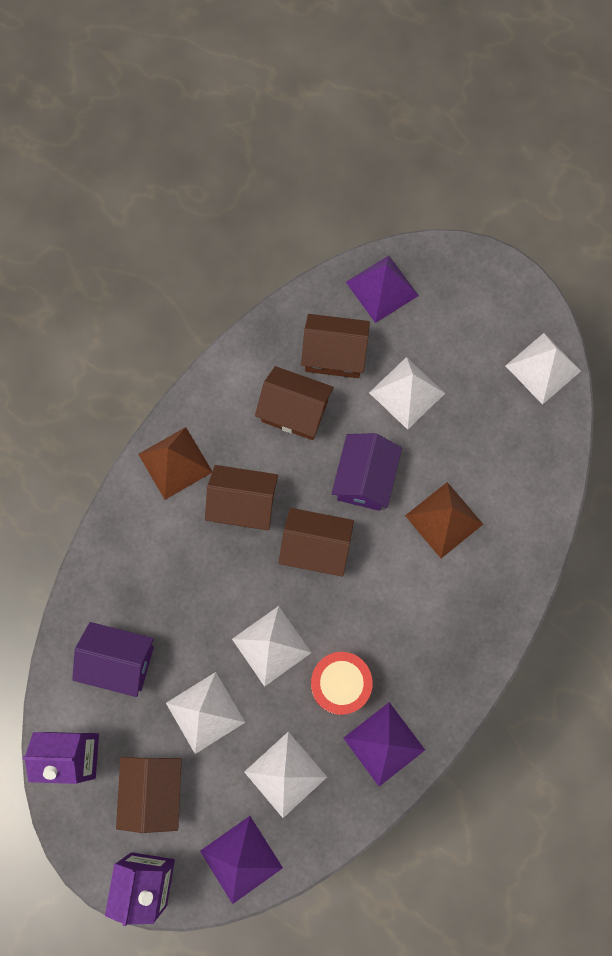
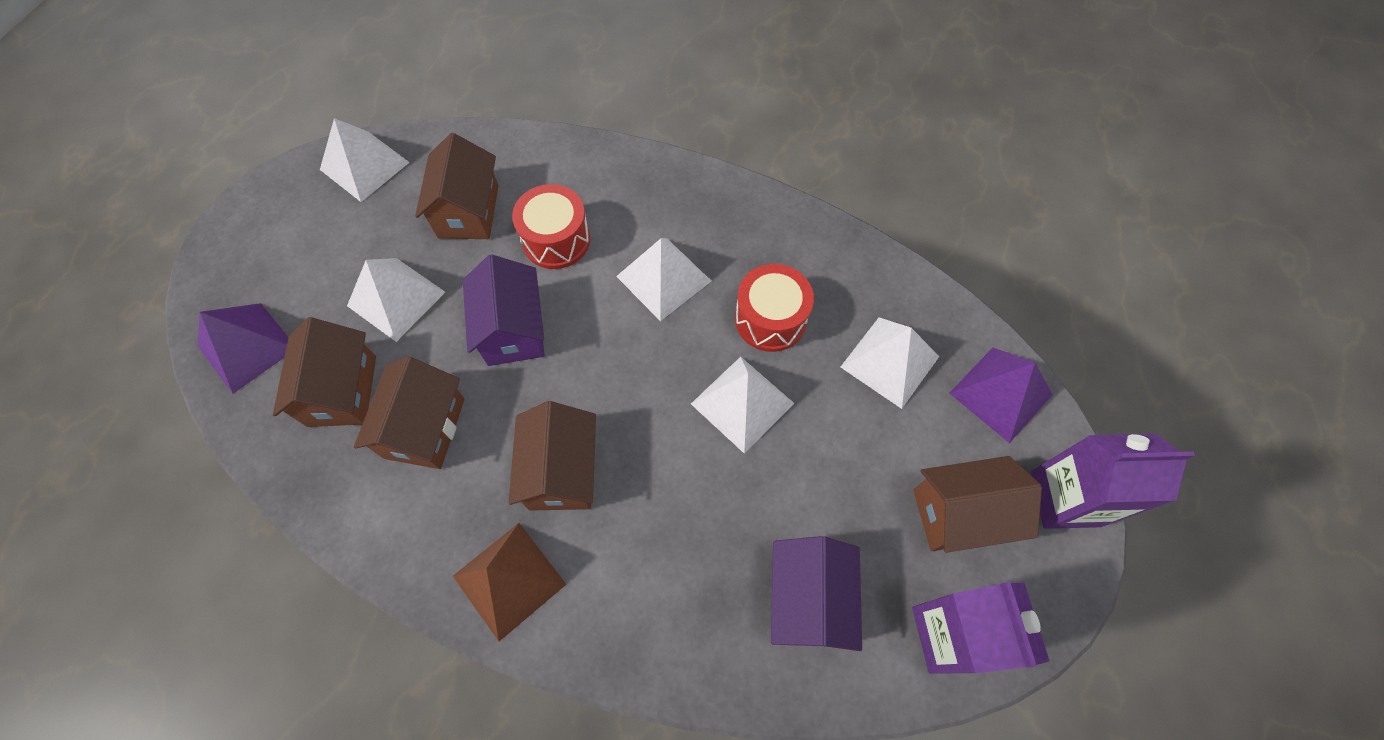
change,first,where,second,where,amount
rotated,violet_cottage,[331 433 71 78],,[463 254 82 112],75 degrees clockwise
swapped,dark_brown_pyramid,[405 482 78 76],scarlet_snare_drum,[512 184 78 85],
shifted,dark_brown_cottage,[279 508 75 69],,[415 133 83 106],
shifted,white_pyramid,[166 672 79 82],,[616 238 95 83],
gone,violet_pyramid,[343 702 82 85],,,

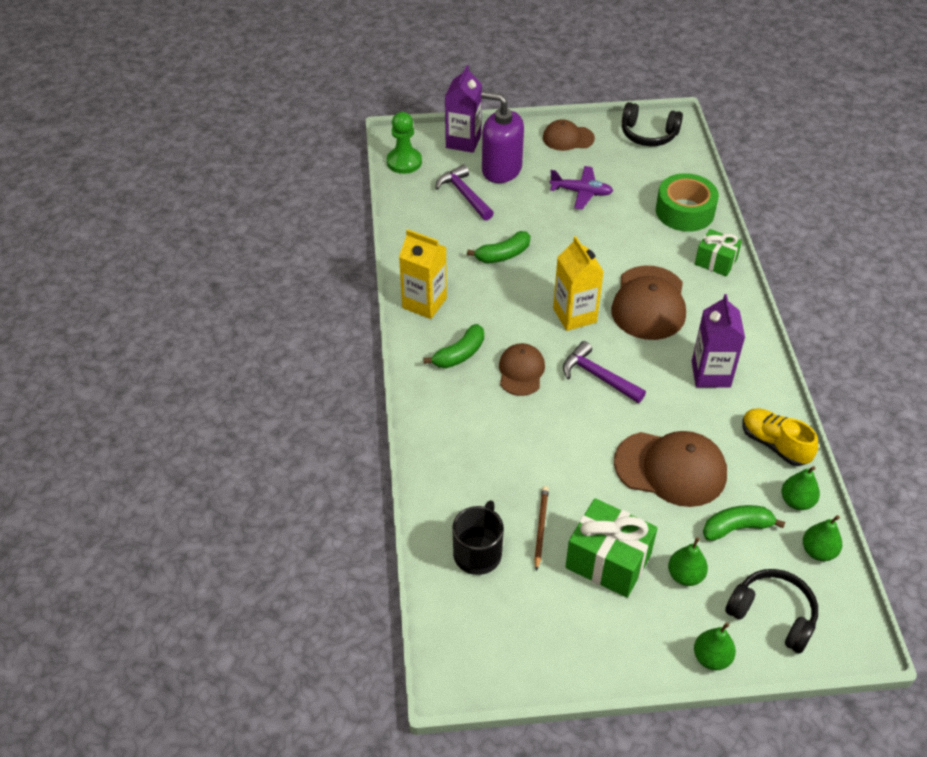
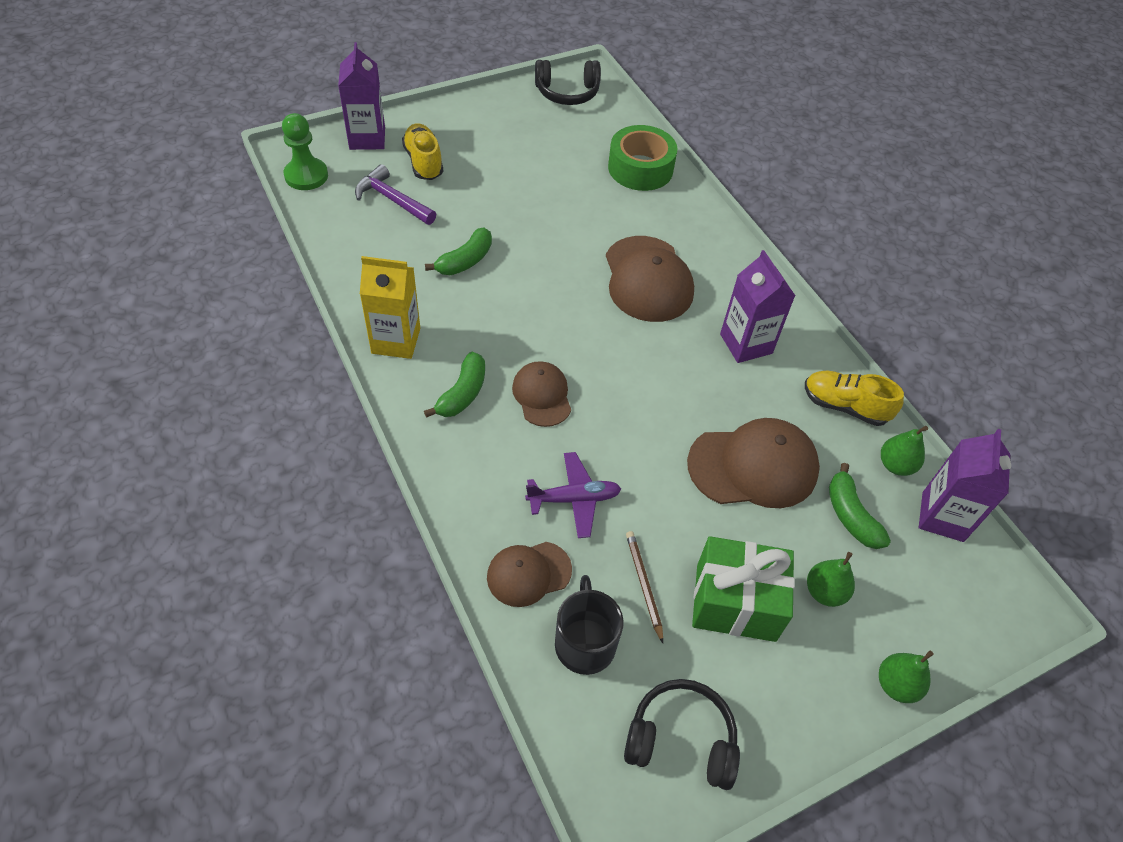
change,first,where,second,where,amount
swapped,violet_pump_bottle,[481 92 43 91],yellow_sneaker,[402 123 41 57],
shifted,dark_brown_baseball_cap,[543 119 52 32],,[487 542 85 65],
shifted,violet_toy_plane,[550 166 63 44],,[525 452 96 86],
gone,leaf-green_gift,[695 229 47 47],,,
gone,yellow_carton,[553 236 51 95],,,
gone,violet_hammer,[563 341 83 62],,,
rotated,leaf-green_toy_banana,[703 505 82 36],,[829 463 62 86],75 degrees counterclockwise
swapped,leaf-green_pear_fruit,[803 515 39 46],violet_carton,[919 429 92 113],
shifted,ebony_headset,[725 569 93 85],,[624 679 116 111],

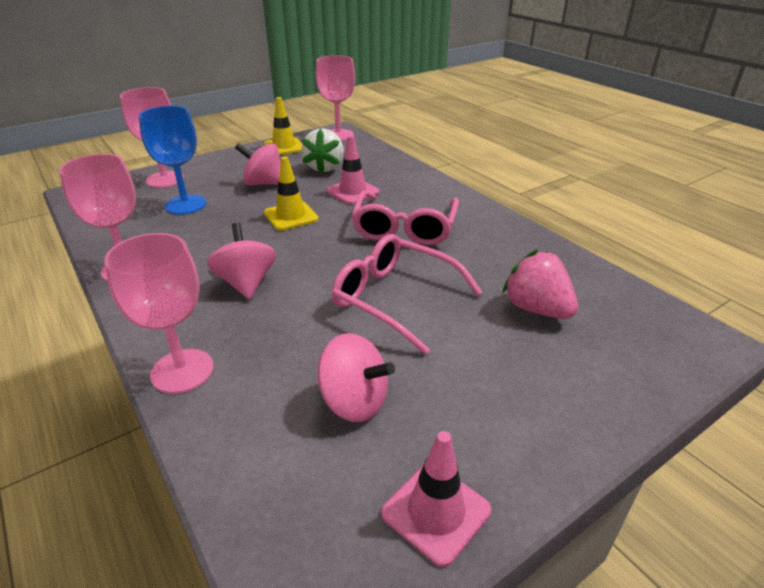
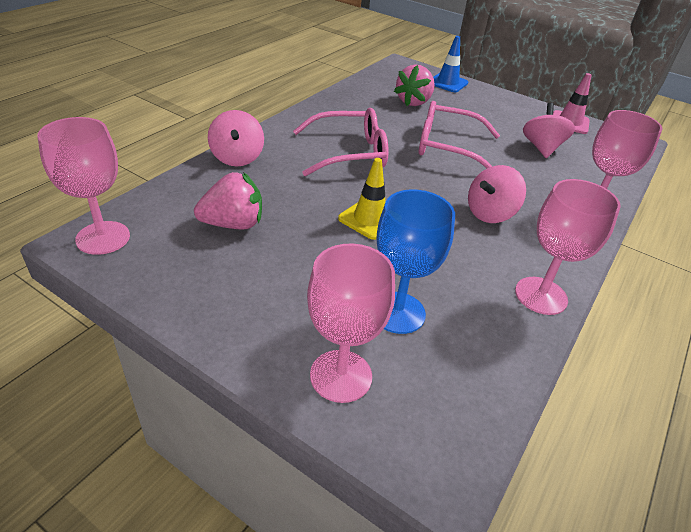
change,first,where,second,where,amount
gone,yellow_safety_cone,[264 97 38 58],,,
repainted,white_toy_strawberry,[302 128 42 45],rose-pink_toy_strawberry,[194 172 68 58],
gone,rose-pink_safety_cone,[326 135 54 69],,,
shifted,rose-pink_spinning_top,[235 143 46 42],,[208 110 56 56],
rotated,rose-pink_eyeglasses,[332 234 151 121],,[419 101 81 68],90 degrees clockwise
new,,,cobalt_safety_cone,[433 36 35 56],

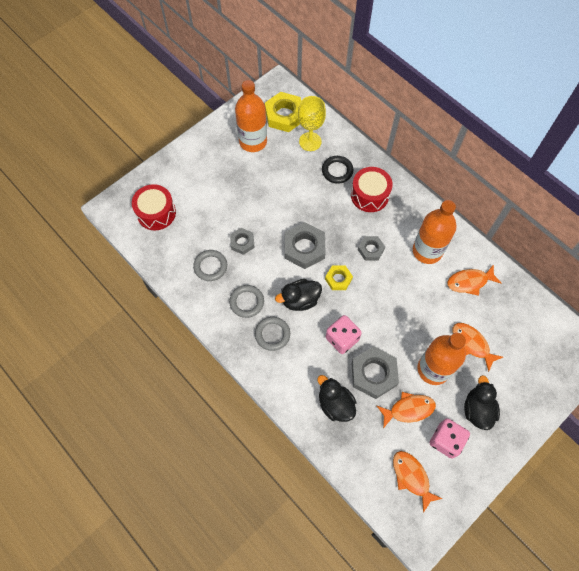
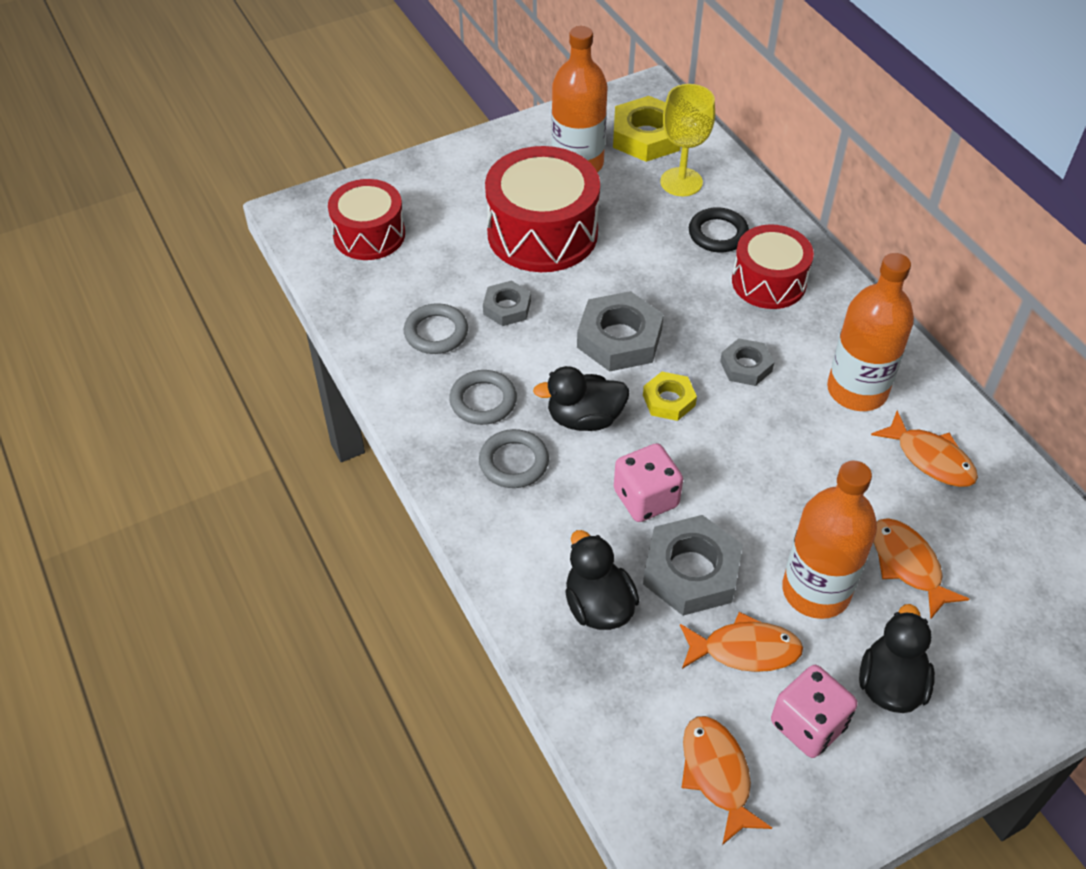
change,first,where,second,where,amount
rotated,orange-coloured_fish,[447 264 54 32],,[871 411 107 76],135 degrees counterclockwise
new,,,scarlet_snare_drum,[485 146 115 126],

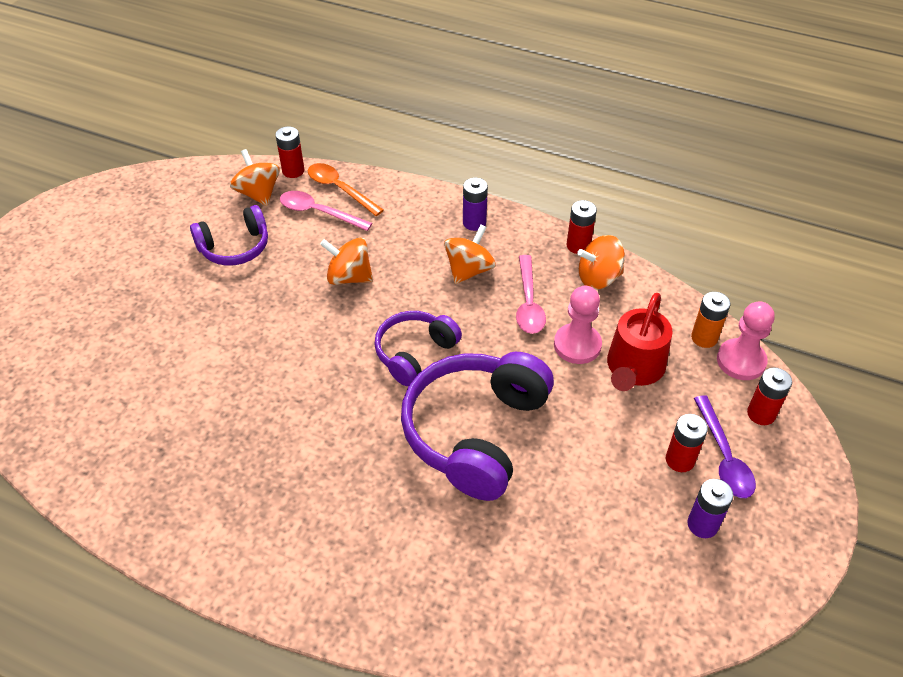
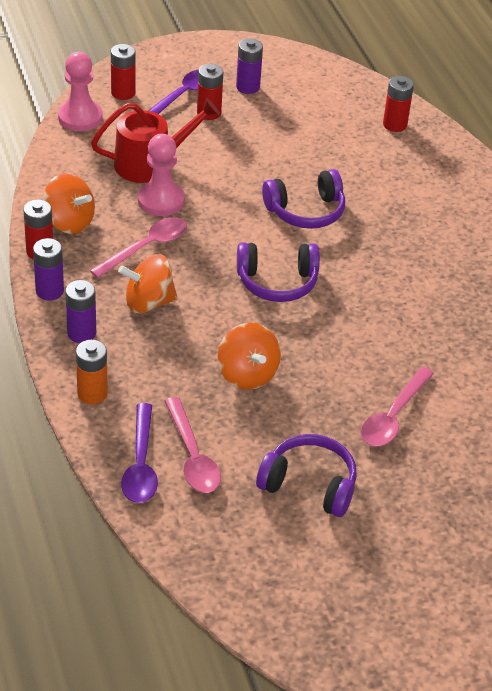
change,first,where,second,where,amount
shifted,scarlet_power_cell,[275 126 30 52],,[383 76 31 56],
gone,orange-coloured_spinning_top,[230 149 50 57],,,
repainted,orange-coloured_tablespoon,[308 163 76 53],violet_tablespoon,[121 403 37 100],
shifted,orange-coloured_power_cell,[691 292 40 56],,[76 340 32 64],
scaled,violet_headset,[401 352 153 149],,[262 169 83 60],x0.58
new,,,violet_power_cell,[33 238 31 62],
new,,,rose-pink_tablespoon,[361 367 73 79],

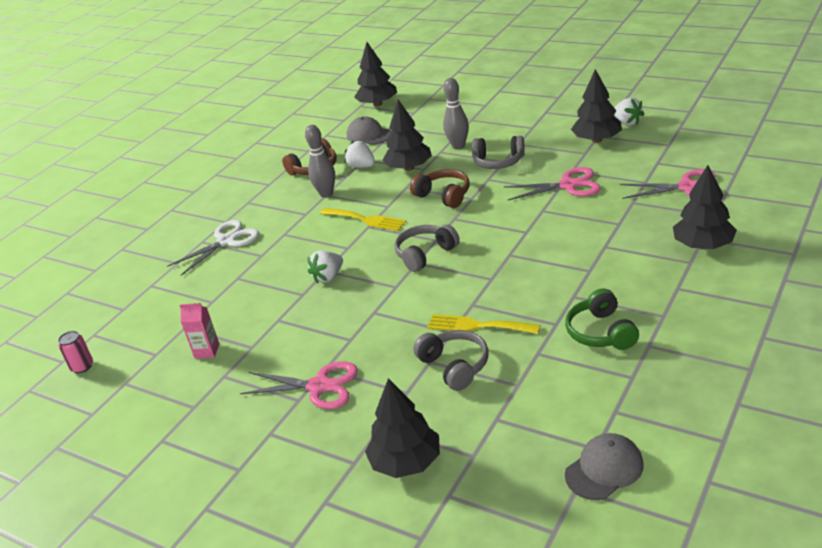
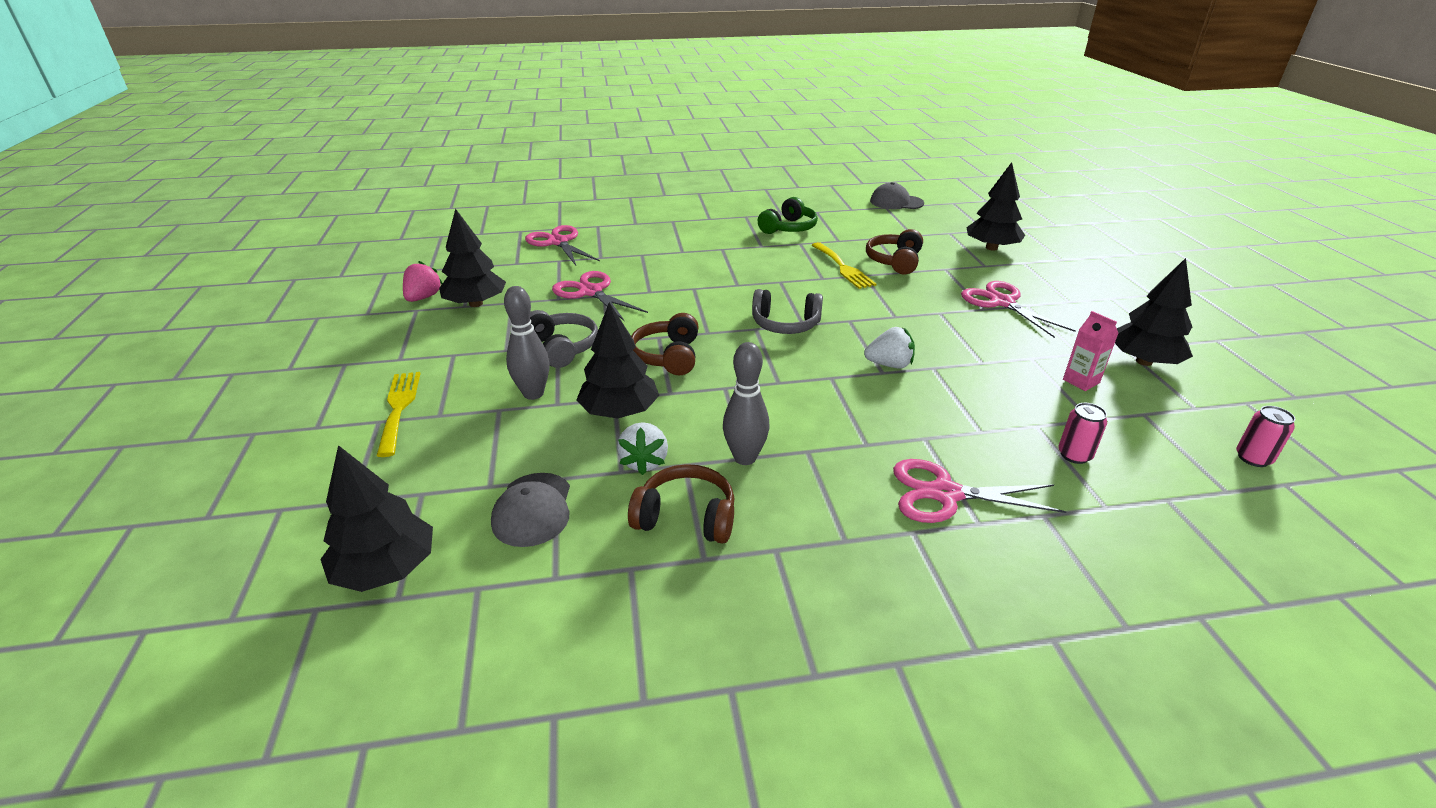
change,first,where,second,where,amount
repainted,white_toy_strawberry,[614 98 30 28],rose-pink_toy_strawberry,[403 261 40 41],
shifted,ebony_fir_tree,[673 165 64 84],,[1115 258 78 108],
shifted,yellow_dinner_fork,[320 208 86 23],,[377 372 43 85],
repainted,white_scissors,[167 220 92 56],rose-pink_scissors,[893 459 174 64],
repainted,ash-grey_headset,[413 330 75 61],dark_brown_headset,[866 229 57 45],
new,,,rose-pink_can,[1058 403 49 61],

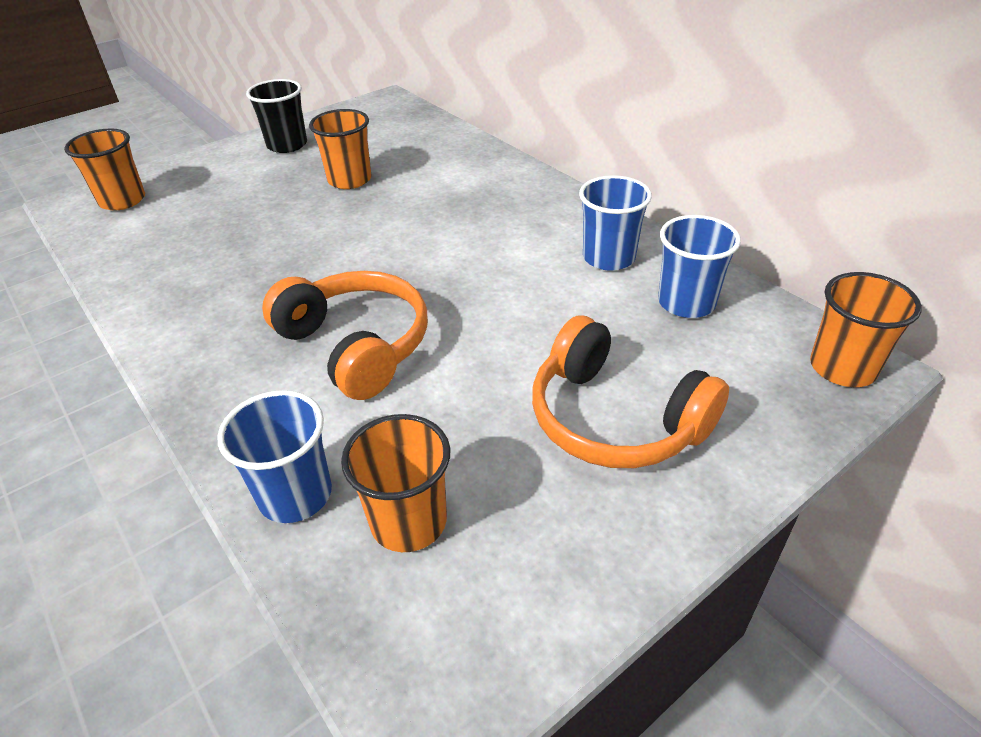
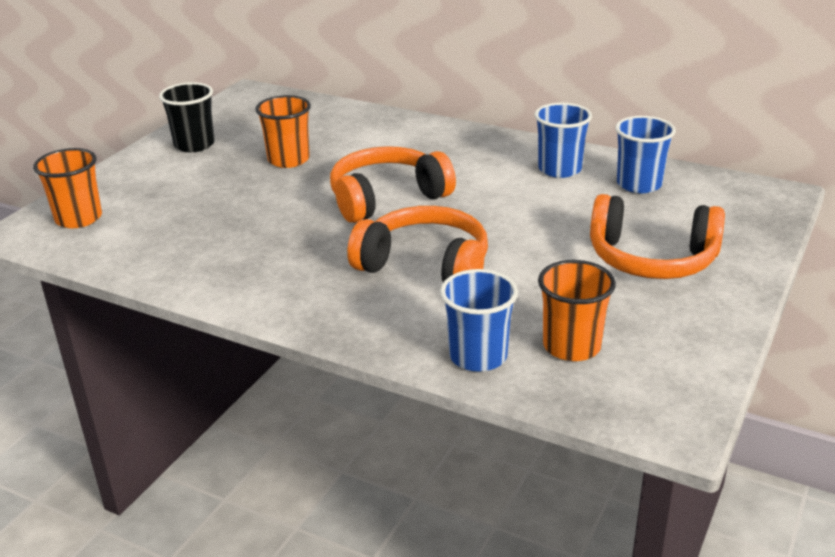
change,first,where,second,where,amount
gone,orange-coloured_tumbler,[810 272 112 115],,,
new,,,orange-coloured_headset,[330 146 126 77],

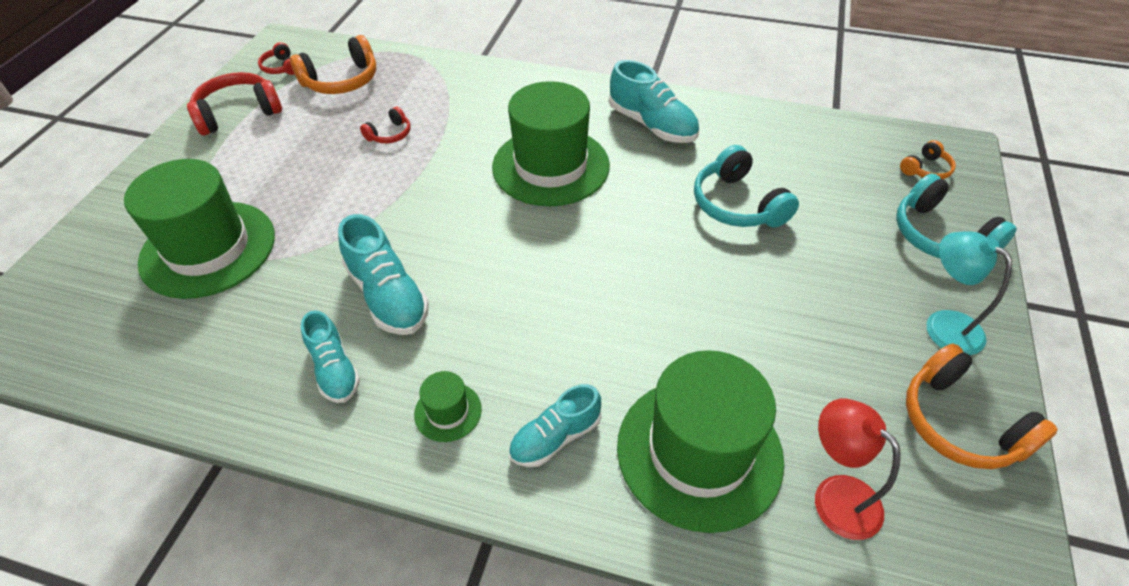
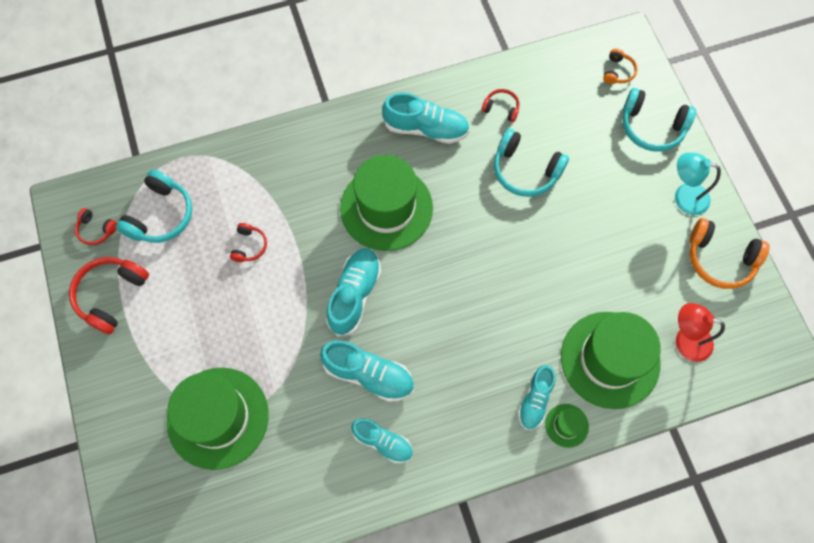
change,first,where,second,where,amount
repainted,orange-coloured_headset,[290 35 86 59],teal_headset,[116 170 76 73],
shifted,leaf-green_tall_hat,[414 371 68 71],,[545 404 44 44],
new,,,scarlet_headset,[481 89 39 33],
new,,,teal_sneaker,[326 248 55 89],

